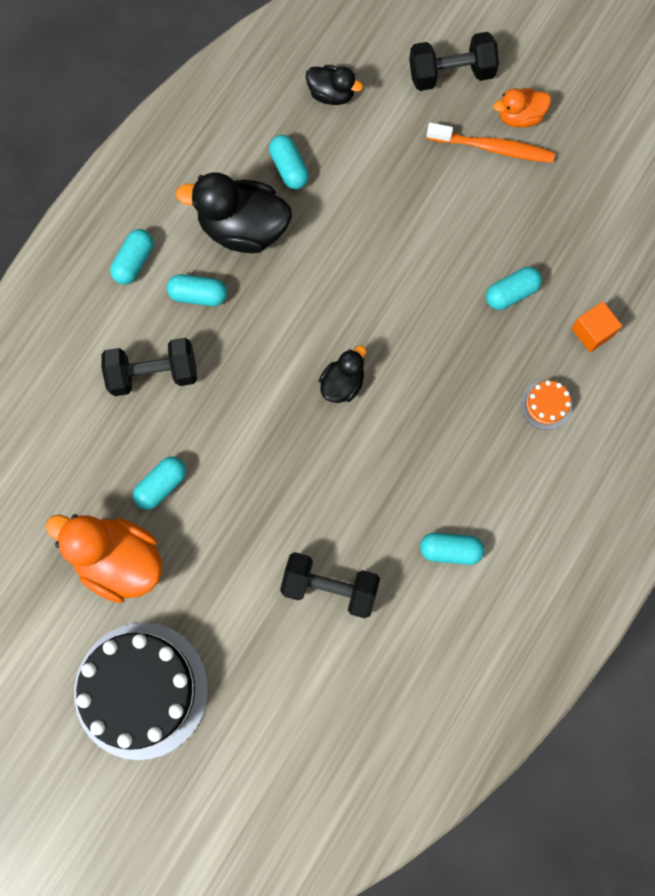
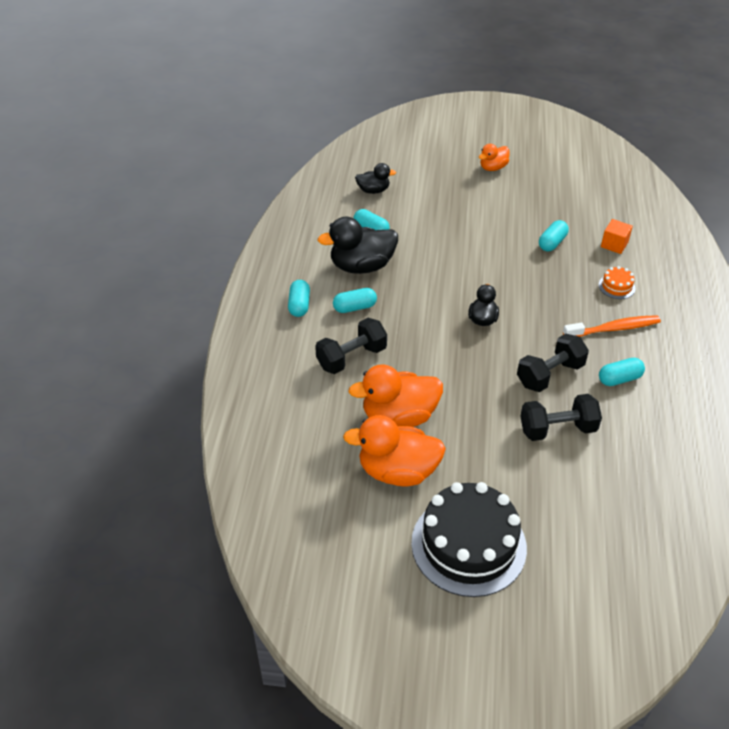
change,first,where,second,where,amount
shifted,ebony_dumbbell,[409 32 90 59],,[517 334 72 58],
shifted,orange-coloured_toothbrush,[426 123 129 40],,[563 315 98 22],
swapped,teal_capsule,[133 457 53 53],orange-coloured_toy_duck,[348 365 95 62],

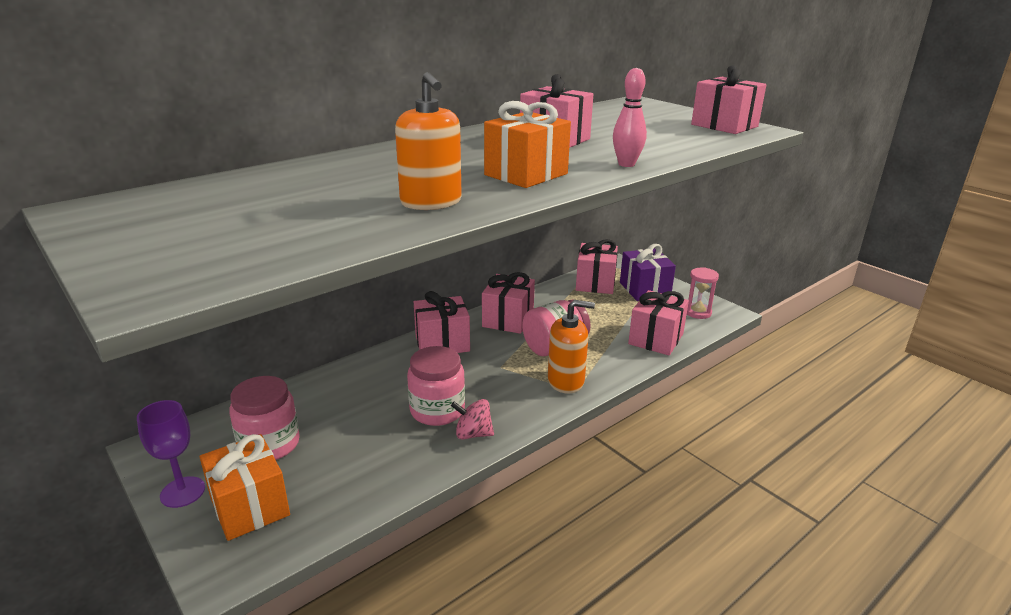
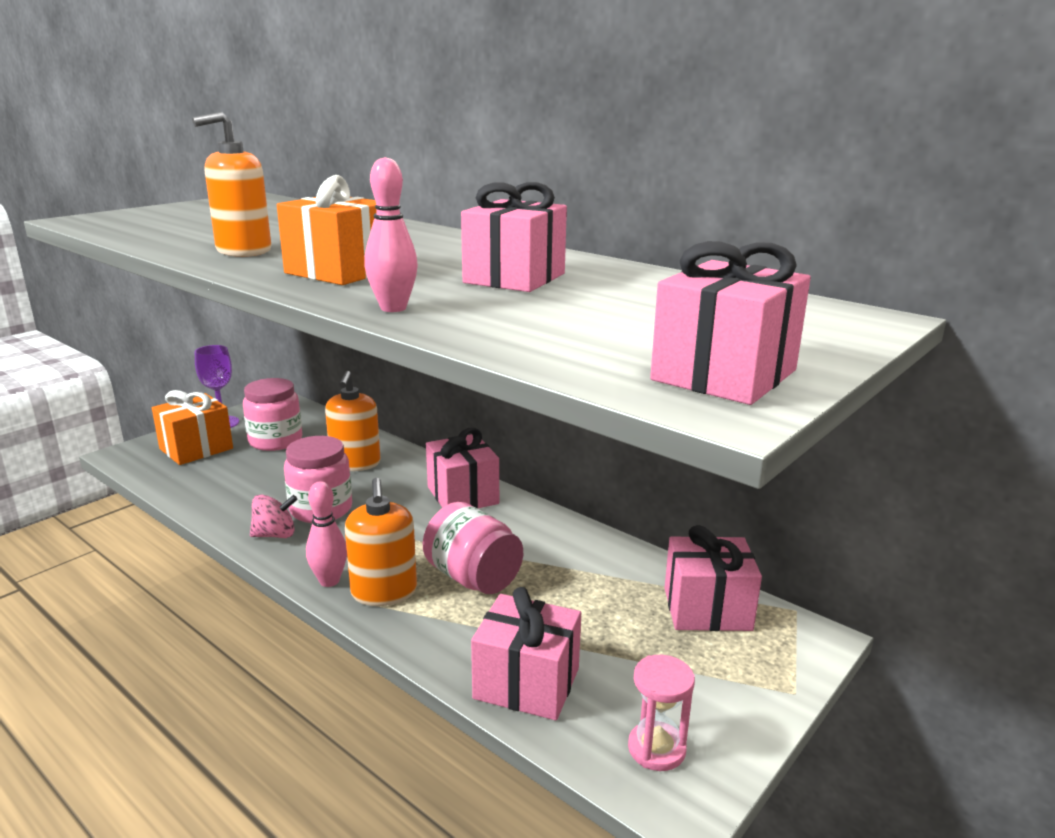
change,first,where,second,where,amount
gone,violet_gift,[620 244 56 57],,,
gone,rose-pink_gift,[482 272 53 62],,,
rotated,rose-pink_spinning_top,[451 399 43 41],,[250 494 48 44],75 degrees clockwise
new,,,orange-coloured_pump_bottle,[325 371 55 100],
new,,,rose-pink_bowling_pin,[306 481 41 106],

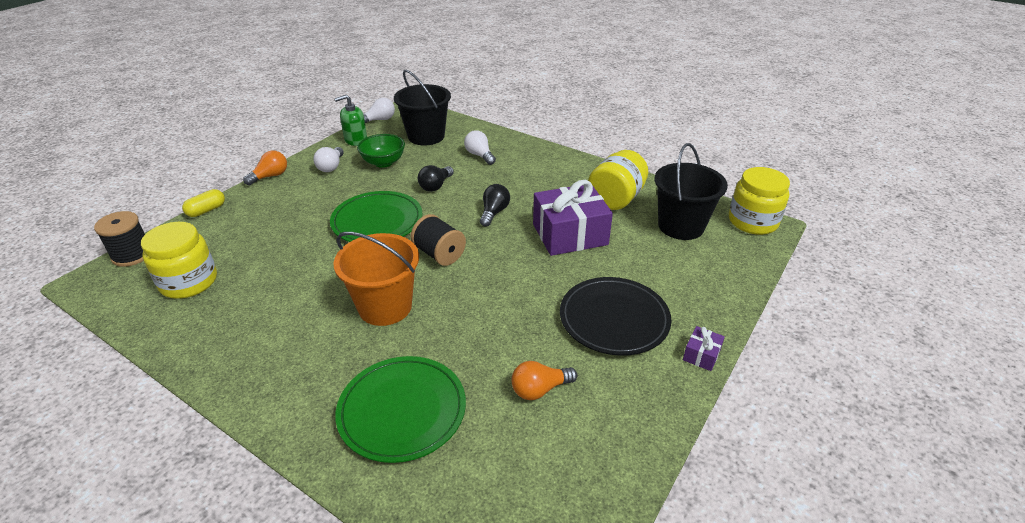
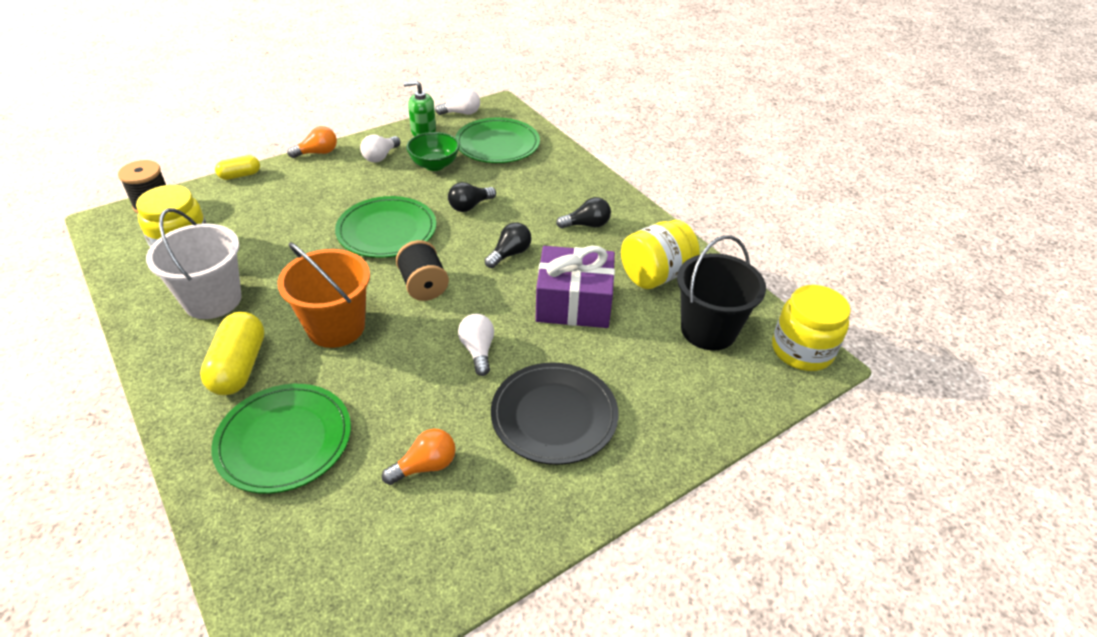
change,first,where,second,where,amount
swapped,ebony_bucket,[394 70 57 75],leaf-green_dinner_plate,[455 118 85 45],
shifted,white_bulb,[464 130 32 35],,[458 314 36 62],
gone,violet_gift,[683 326 42 45],,,
rotated,orange-coloured_bulb,[511 361 66 39],,[382 429 73 56],150 degrees clockwise
new,,,ebony_bulb,[556 197 55 32],
new,,,white_bucket,[146 208 96 111],
new,,,yellow_capsule,[200 312 64 83],

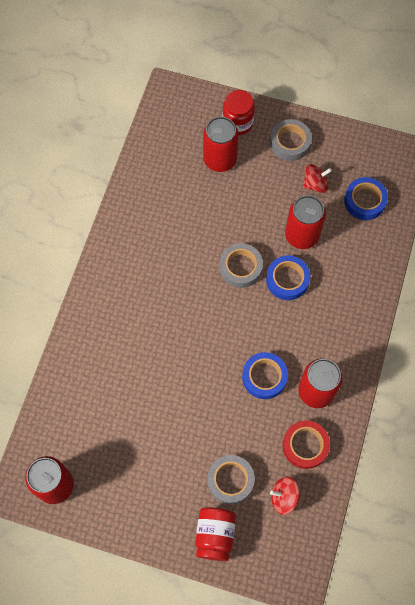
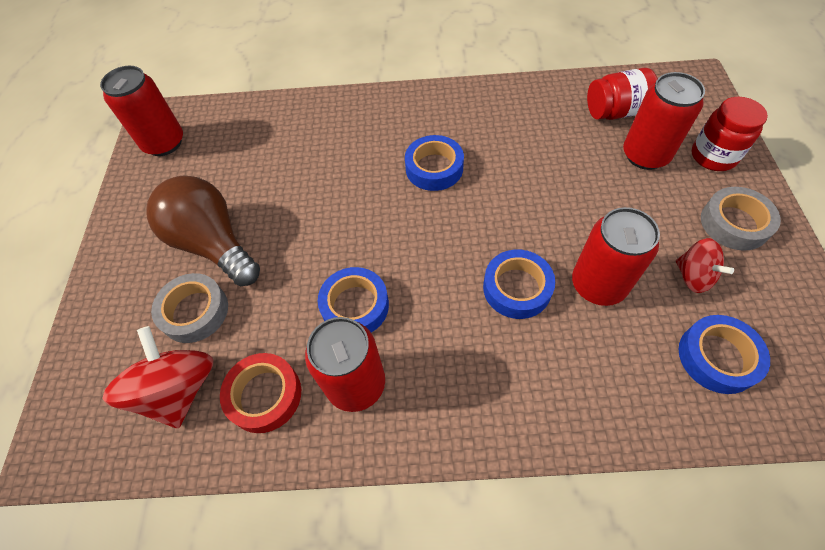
change,first,where,second,where,amount
gone,ash-grey_sticky_tape,[220 243 43 45],,,
scaled,scarlet_spinning_top,[270 477 30 38],,[102 326 111 102],x1.67
shifted,scarlet_jar,[195 507 41 54],,[587 68 71 52],
new,,,cobalt_sticky_tape,[405 135 59 56],
new,,,dark_brown_bulb,[147 175 113 111],

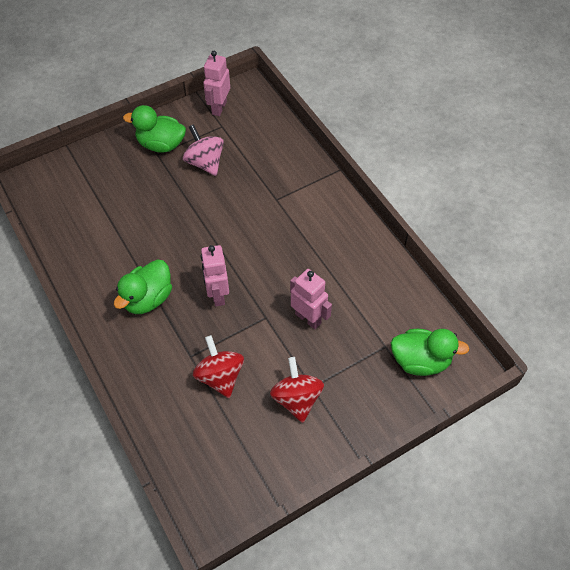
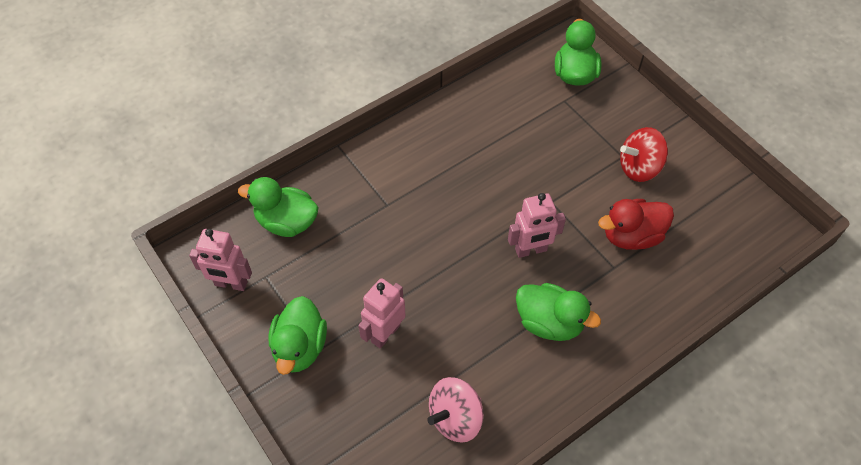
change,first,where,second,where,amount
shifted,rose-pink_spinning_top,[183 124 41 52],,[427 377 57 66],
shifted,rose-pink_toy_robot,[290 269 42 60],,[358 278 48 71],
swapped,scarlet_spinning_top,[193 335 51 63],scarlet_toy_duck,[598 199 76 51],
new,,,leaf-green_toy_duck,[238 177 81 60],

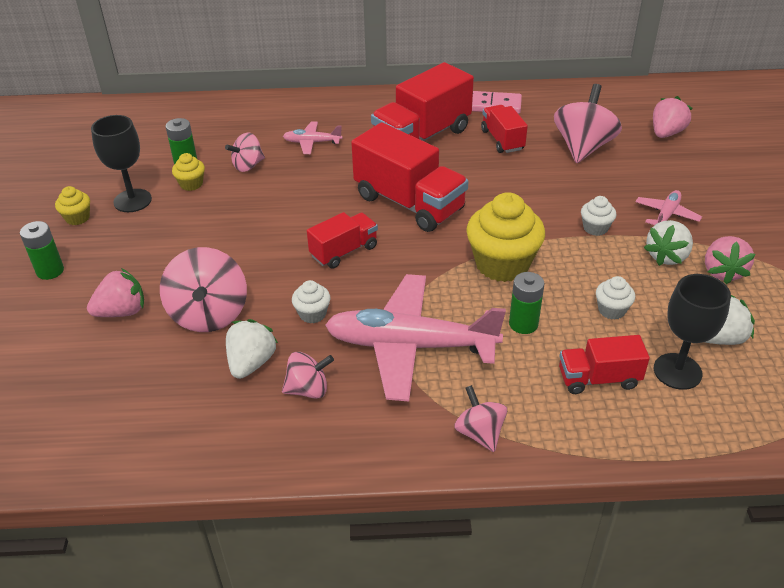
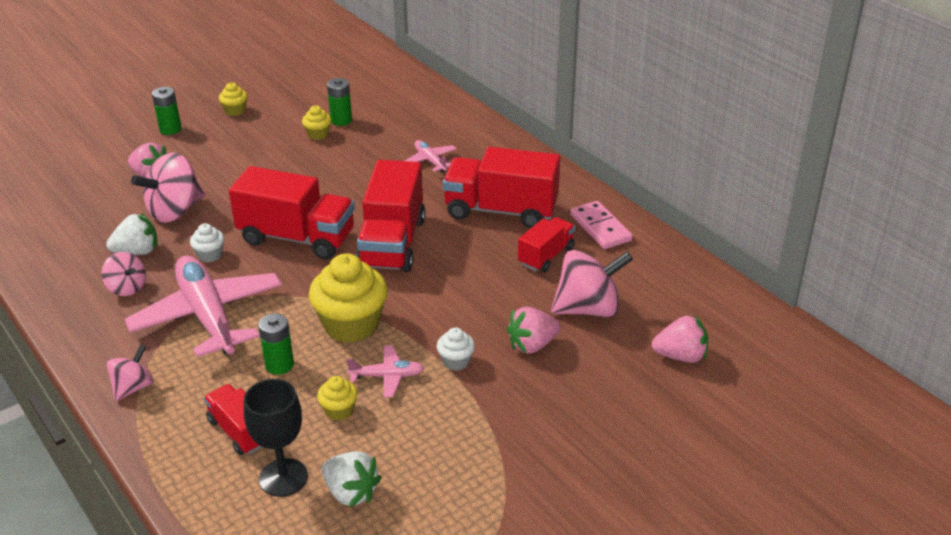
change,first,where,second,where,amount
gone,ebony_wine_glass,[91 115 61 97],,,
gone,rose-pink_spinning_top,[225 132 40 40],,,
shifted,rose-pink_toy_plane,[635 190 67 35],,[346 345 78 53],
scaled,scarlet_lorry,[307 212 71 57],,[229 166 126 93],x1.79
gone,white_toy_strawberry,[644 220 49 46],,,
shifted,rose-pink_toy_strawberry,[705 236 51 48],,[507 307 54 47],
repainted,white_muffin,[596 276 39 44],yellow_muffin,[317 376 41 45],

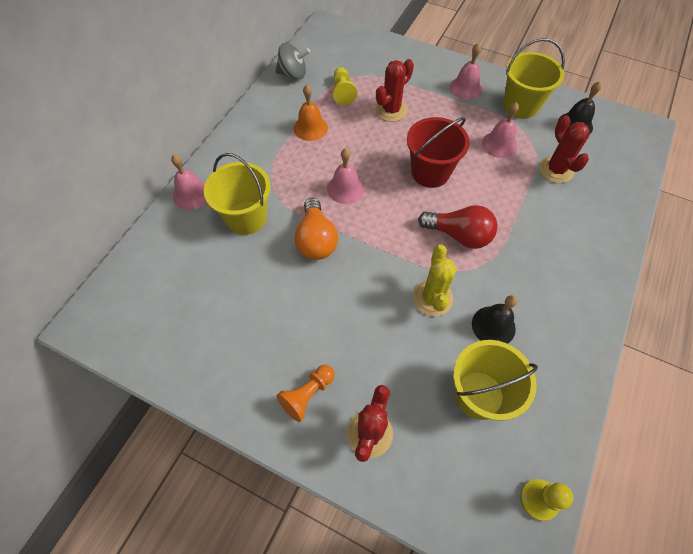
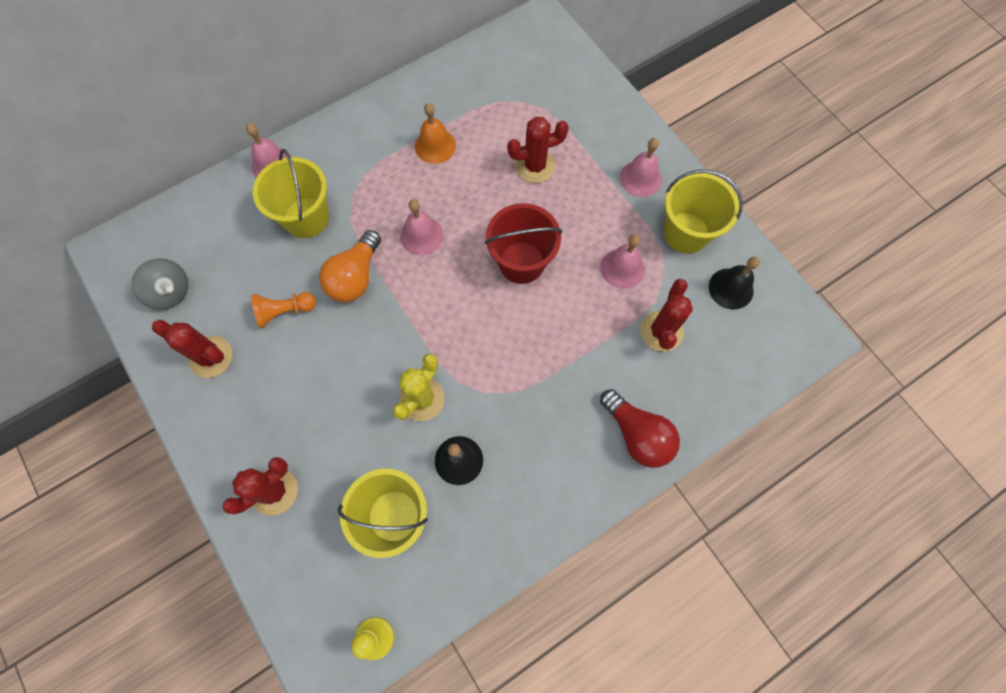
change,first,where,second,where,amount
shifted,ash-grey_spinning_top,[275 43 35 36],,[131 258 57 52],
gone,yellow_game_pawn,[333 67 24 38],,,
shifted,scarlet_bulb,[418 205 80 44],,[600 389 80 79],
shifted,orange-coloured_game_pawn,[276 365 59 57],,[251 292 65 36],
new,,,scarlet_prickly_plant,[152 320 81 58],

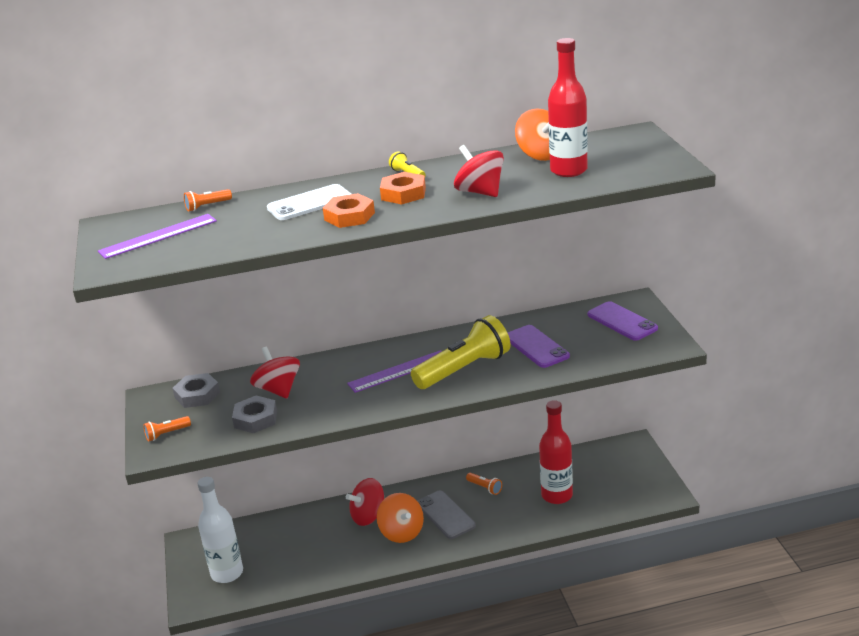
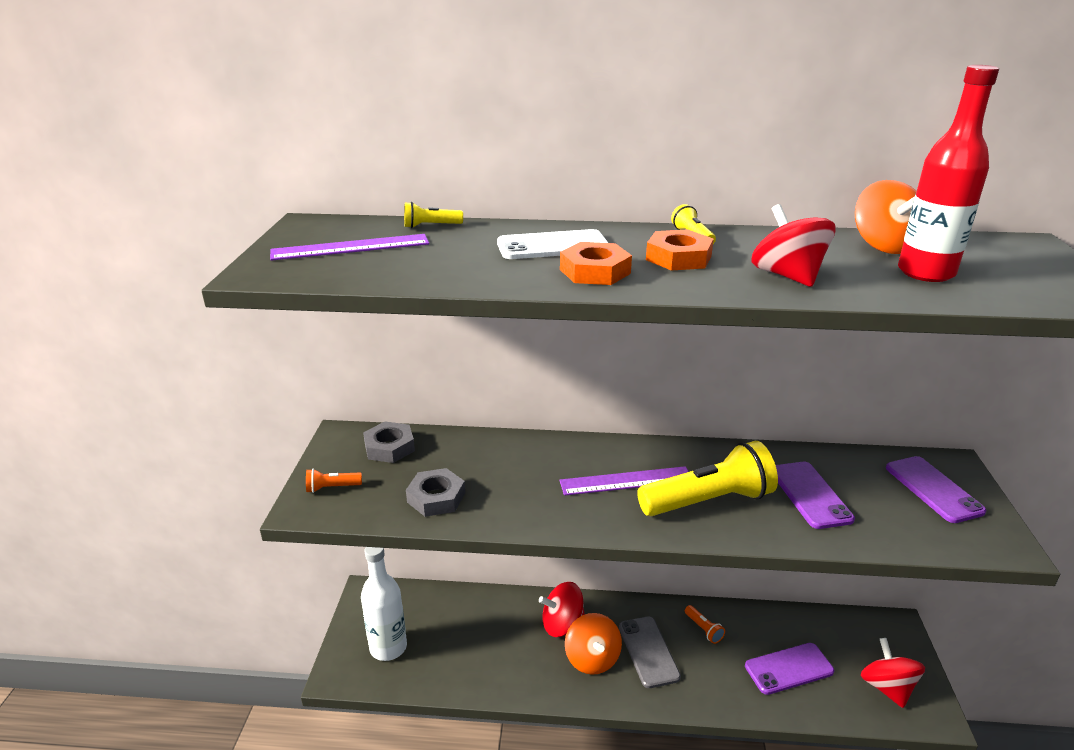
change,first,where,second,where,amount
repainted,orange-coloured_pocket_torch,[184 189 48 22],yellow_pocket_torch,[404 202 59 26],
shifted,scarlet_spinning_top,[250 347 50 52],,[861 638 64 70],
swapped,scarlet_flask,[539 400 34 104],violet_smartphone,[745 643 89 52],

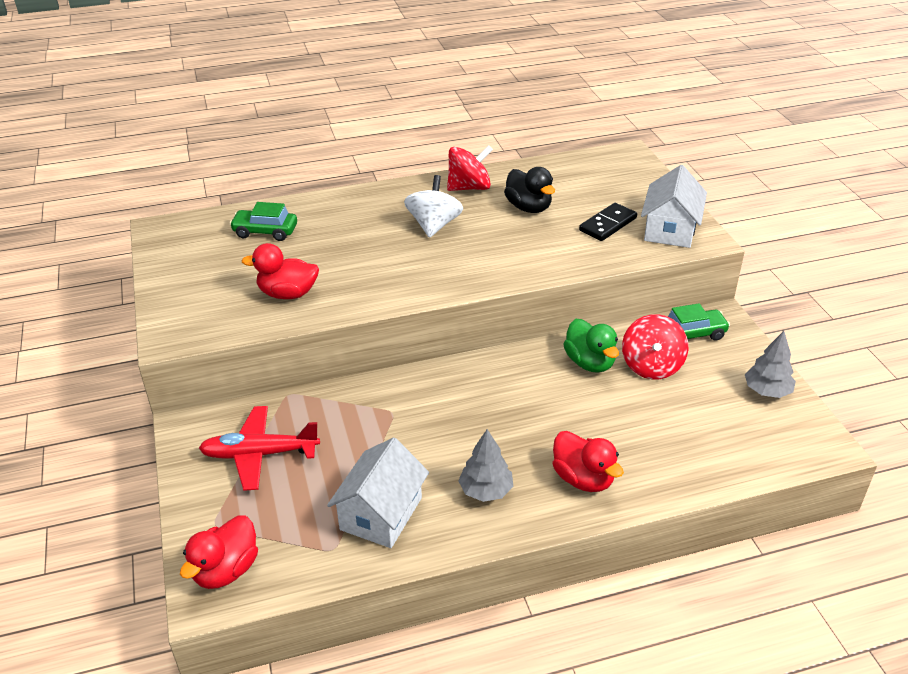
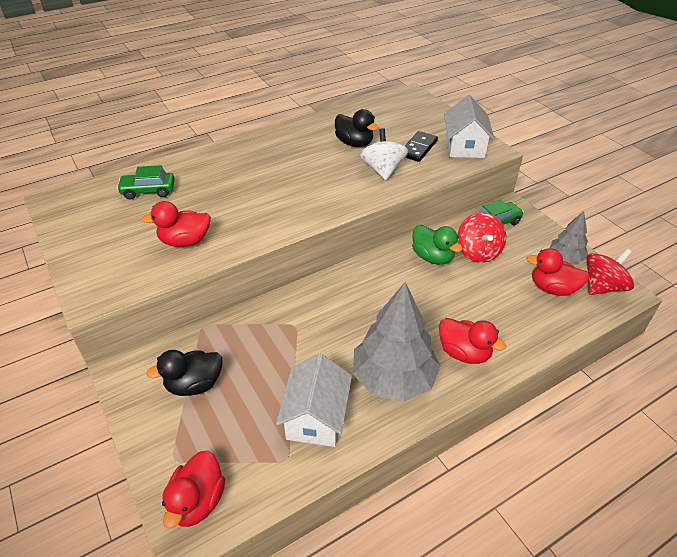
change,first,where,second,where,amount
shifted,scarlet_spinning_top,[447 145 46 46],,[586 249 48 46],
shifted,white_spinning_top,[404 175 59 63],,[360 128 48 52],
swapped,scarlet_toy_plane,[199 406 121 85],ebony_toy_duck,[146 350 77 46],
scaled,ash-grey_fir_tree,[458 429 55 73],,[353 282 88 120],x1.90
new,,,scarlet_toy_duck,[526 248 64 48],

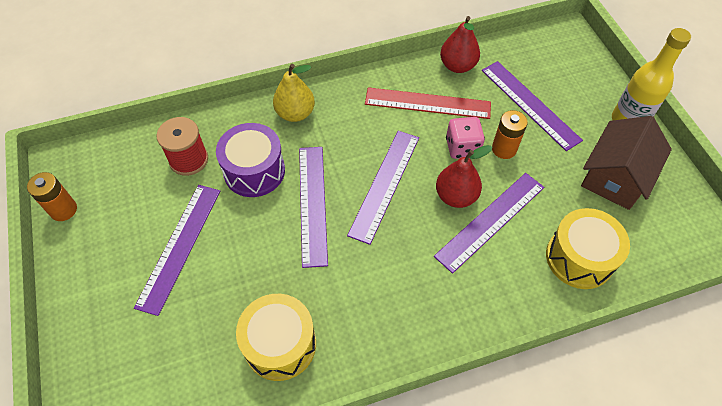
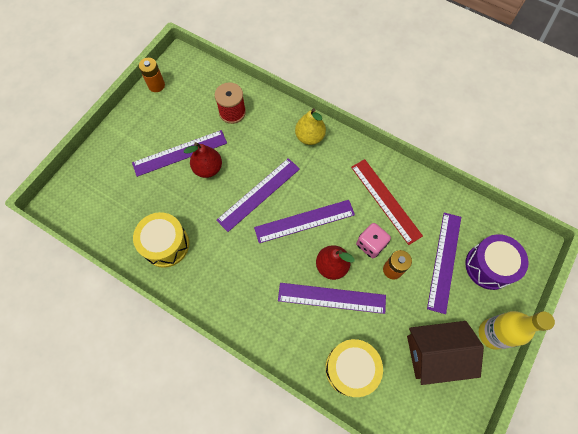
change,first,where,second,where,amount
shifted,scarlet_pear_fruit,[440 16 40 57],,[184 142 38 36],
shifted,violet_snare_drum,[216 123 69 74],,[465 234 64 56],

